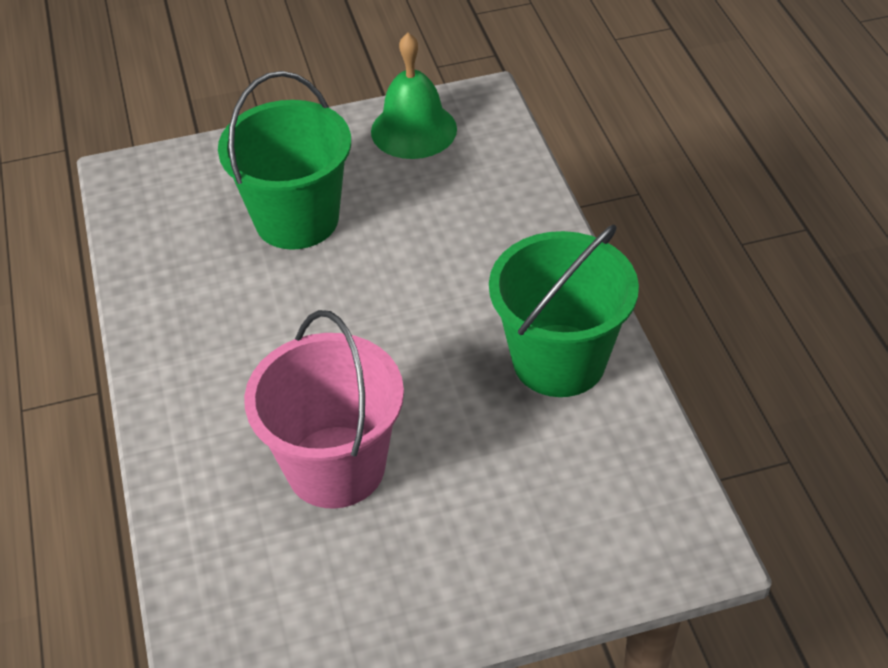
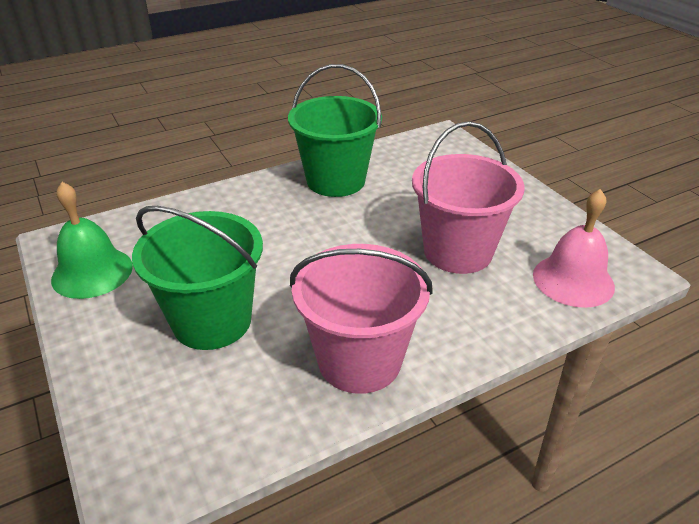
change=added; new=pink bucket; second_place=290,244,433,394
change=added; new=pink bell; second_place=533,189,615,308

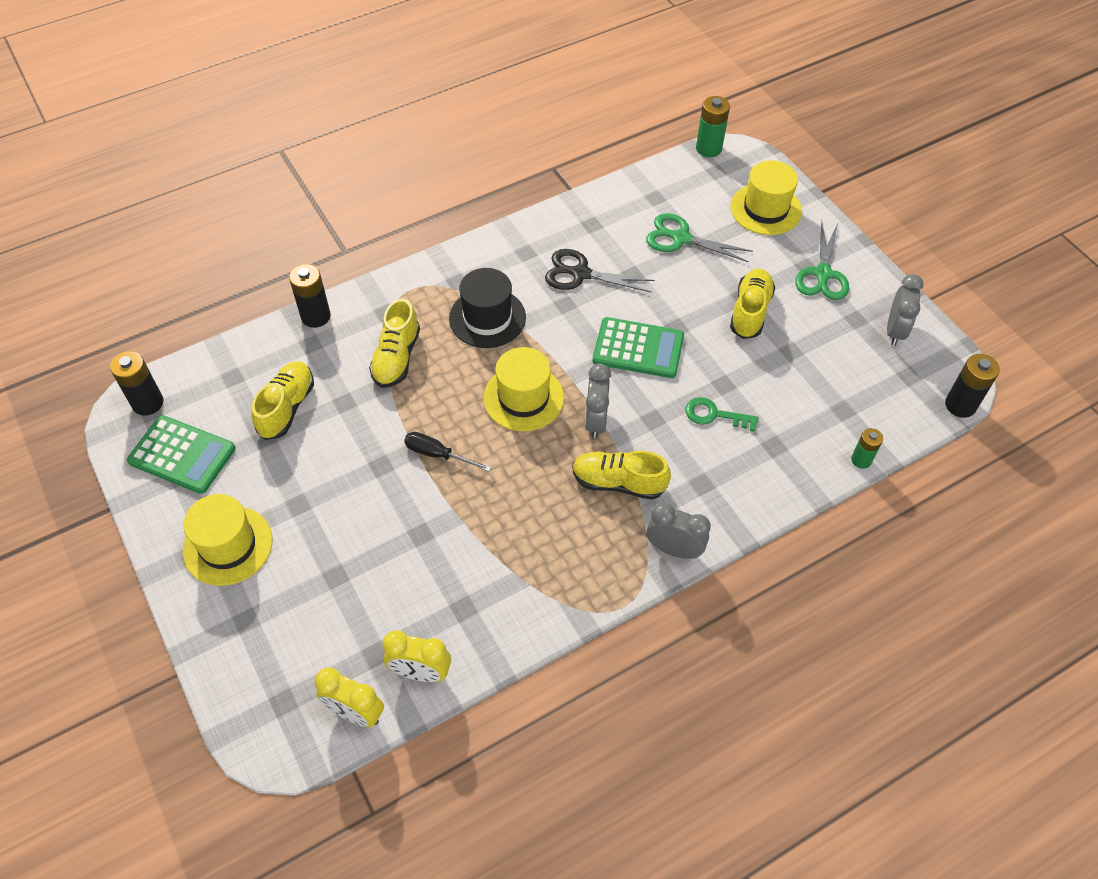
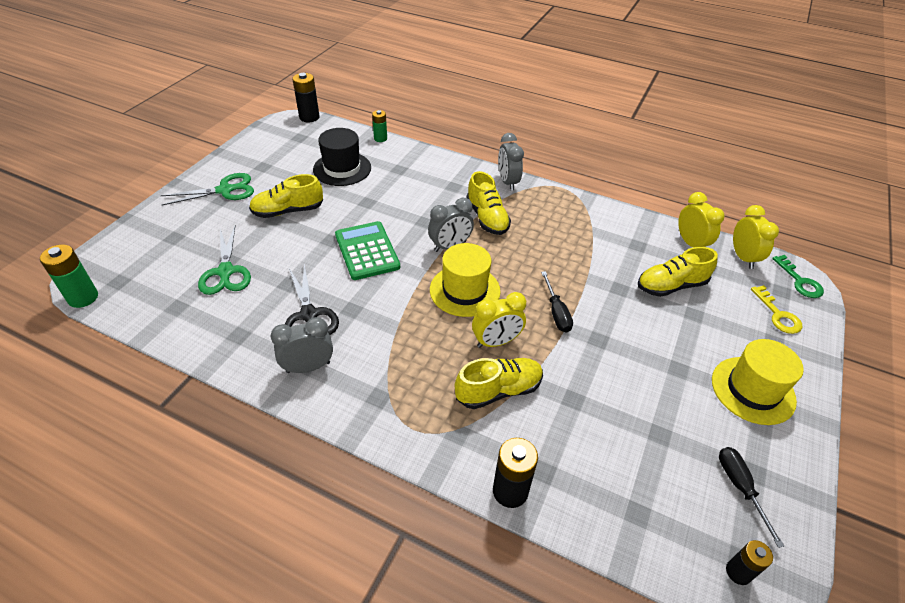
change=moved; old=grey clock; first_place=887,274,923,346; second_place=271,317,333,373
change=moved; old=black hat; first_place=449,268,526,348; second_place=313,128,371,186
change=added; new=yellow clock; second_place=472,292,526,348
change=moved; old=yellow shoe; first_place=252,361,314,440; second_place=638,247,718,297
change=replaced; old=green calculator; new=black screwdriver; first_place=127,415,236,494; second_place=719,447,784,548
change=resized; old=black battery; first_place=110,351,164,416; second_place=726,540,773,585; factor=0.64
change=added; new=yellow key; second_place=751,285,802,334
change=moved; old=green key; first_place=685,397,759,432; second_place=772,255,824,298
change=removed; old=yellow hat; first_place=730,160,802,235

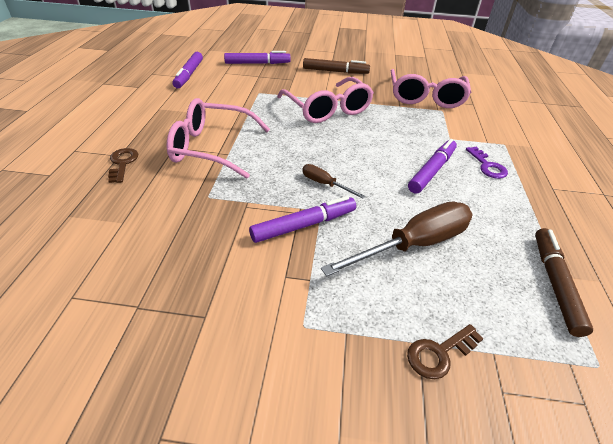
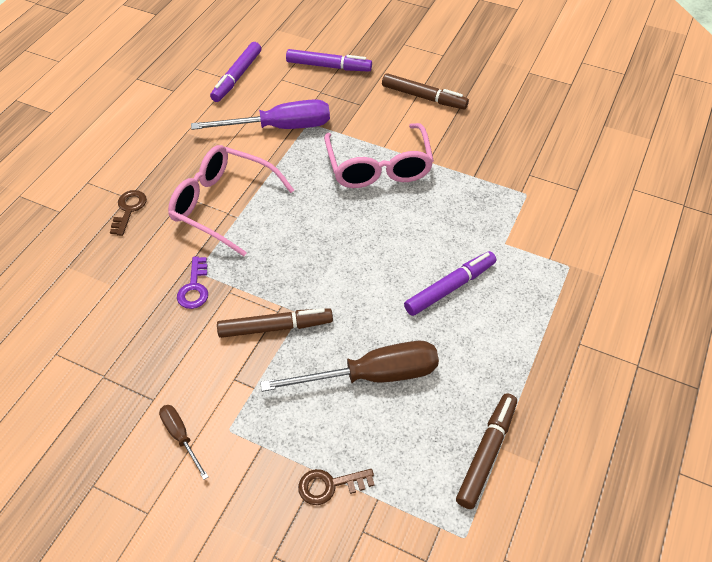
change=moved; old=brown screwdriver; first_place=302,164,366,199; second_place=159,405,209,480
change=moved; old=purple key; first_place=466,147,508,179; second_place=177,256,208,309
change=added; new=purple screwdriver; second_place=191,99,330,130
change=recoloured; old=purple marker; new=brown marker; first_place=249,196,356,243; second_place=217,308,333,338
change=removed; old=pink glasses; first_place=391,69,471,108

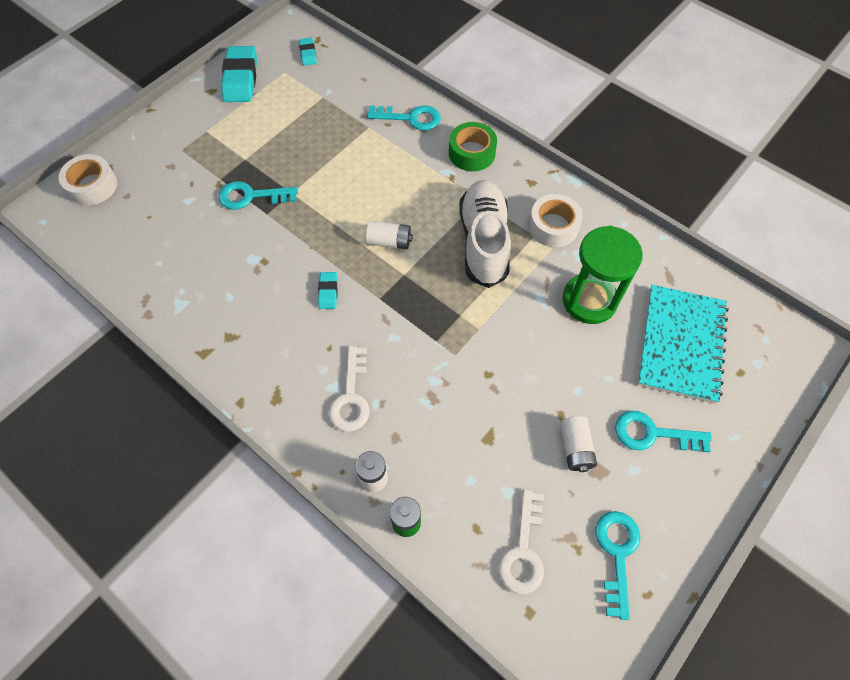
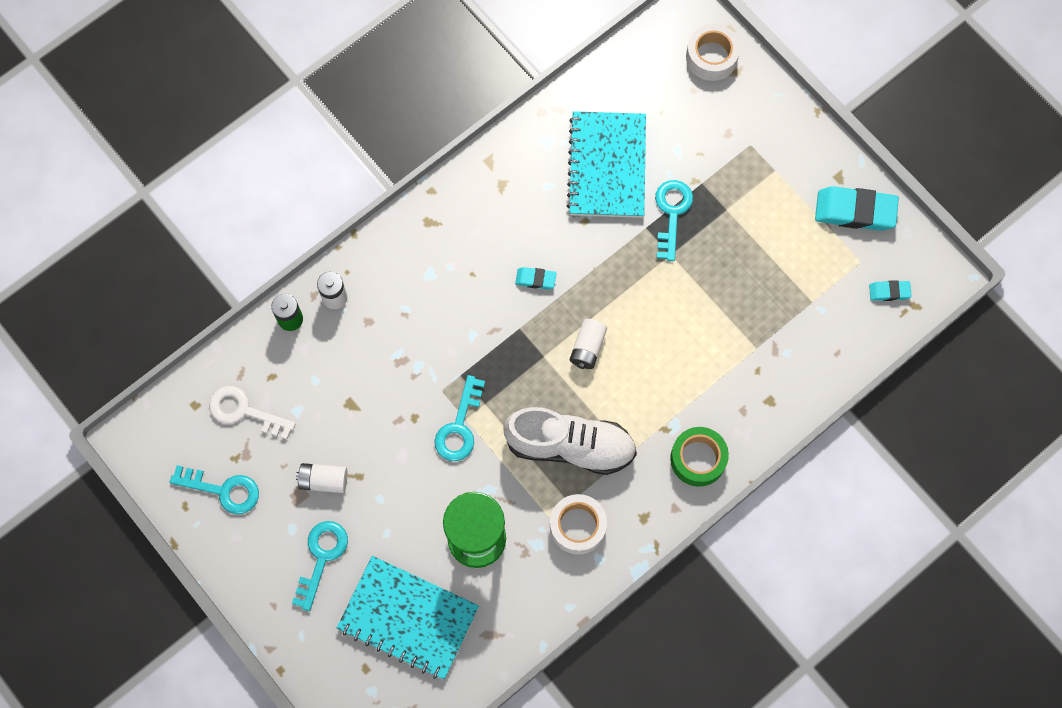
change=moved; old=turquoise key; first_place=367,105,441,131; second_place=435,375,485,461
change=added; new=turquoise notebook; second_place=567,111,646,218
change=removed; old=white key; first_place=329,346,370,432

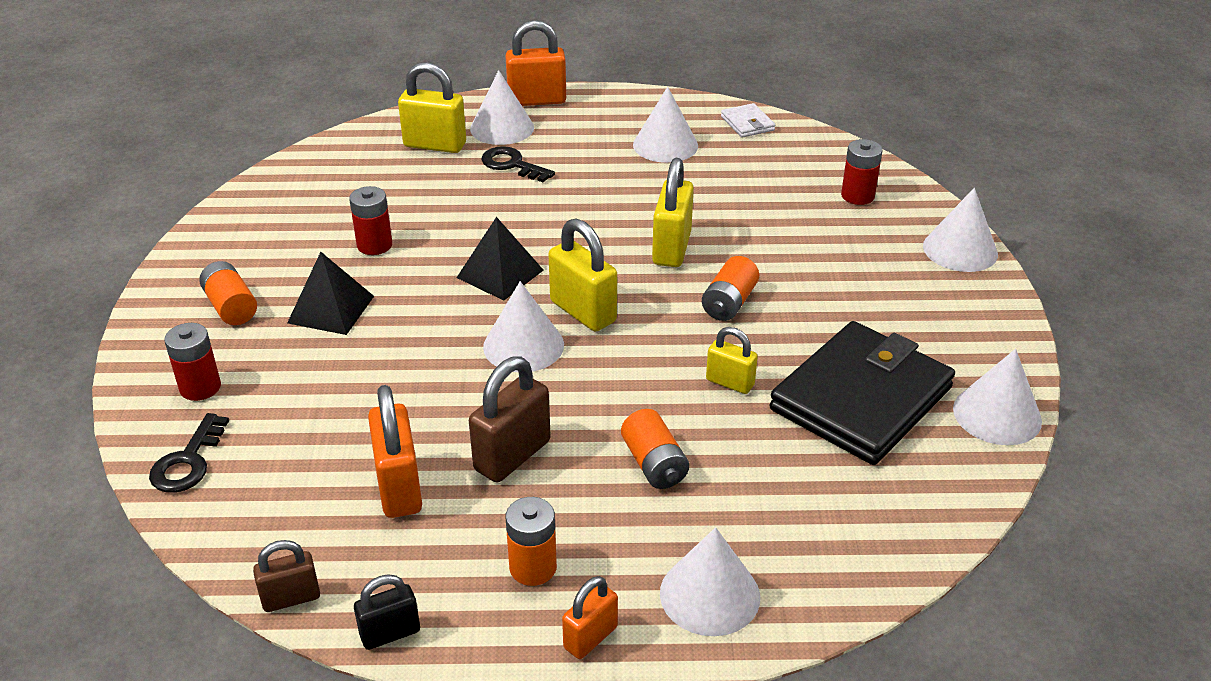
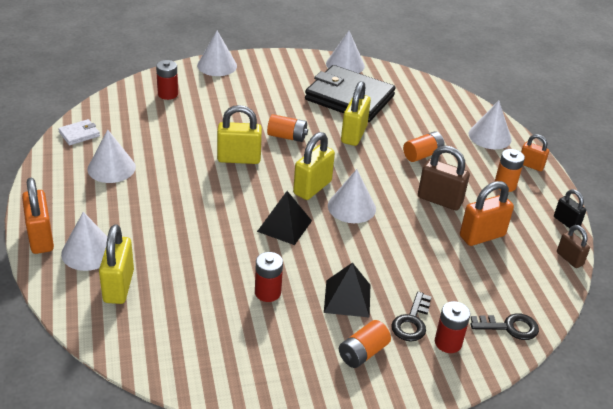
change=resized; old=yellow padlock; first_place=706,327,758,394; second_place=341,81,371,146; factor=1.66
change=moved; old=black key; first_place=481,146,555,182; second_place=391,292,432,342

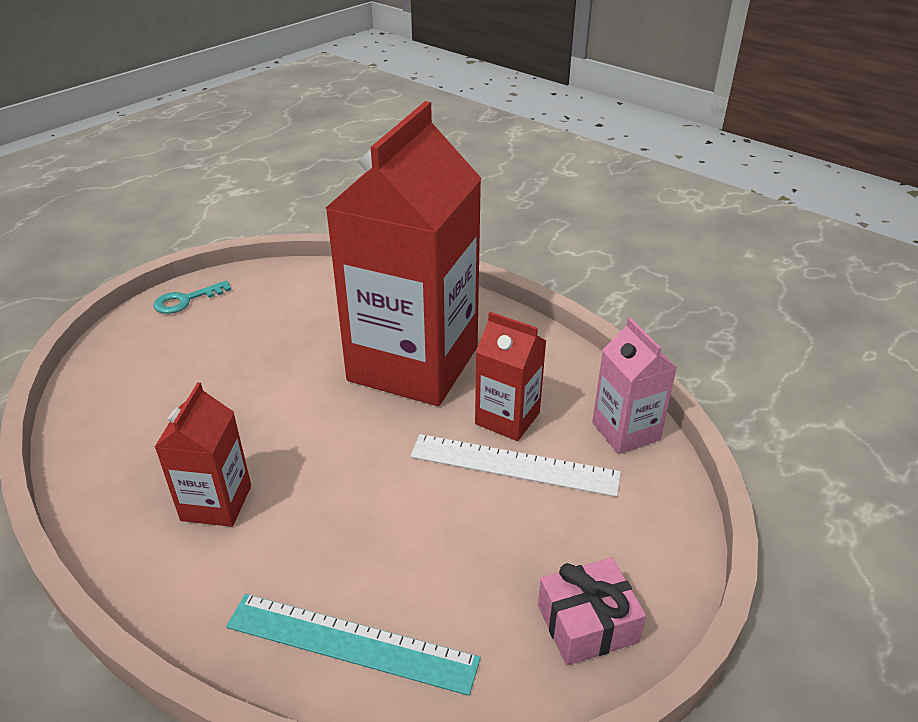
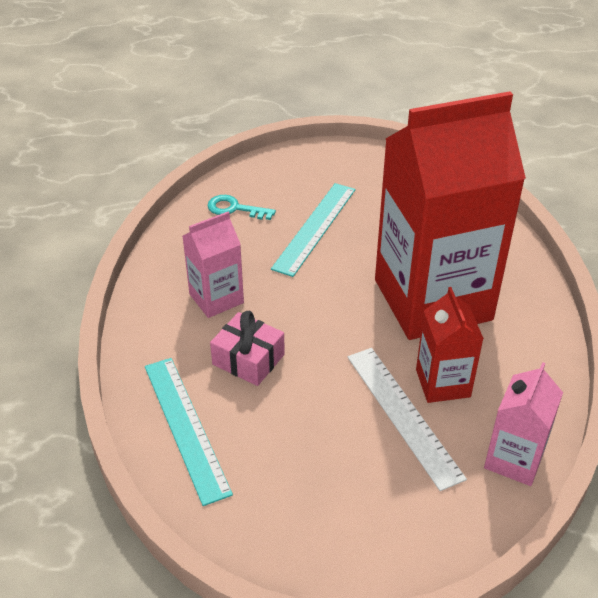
change=recoloured; old=red carton; new=pink carton; first_place=155,382,251,527; second_place=183,212,244,318
change=moved; old=turquoise key; first_place=153,281,231,314; second_place=208,195,276,220
change=moved; old=pink gift; first_place=538,557,646,666; second_place=210,311,285,386
change=added; new=turquoise ruler; second_place=271,183,355,277

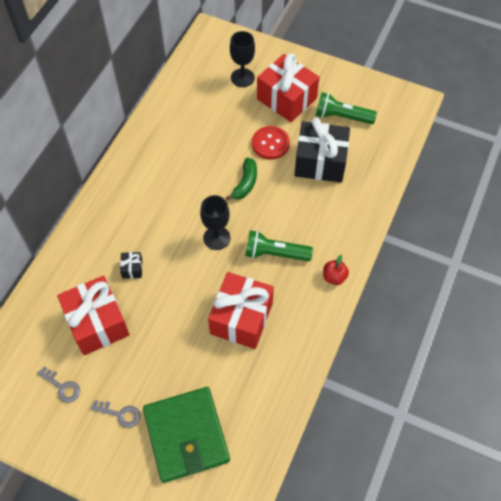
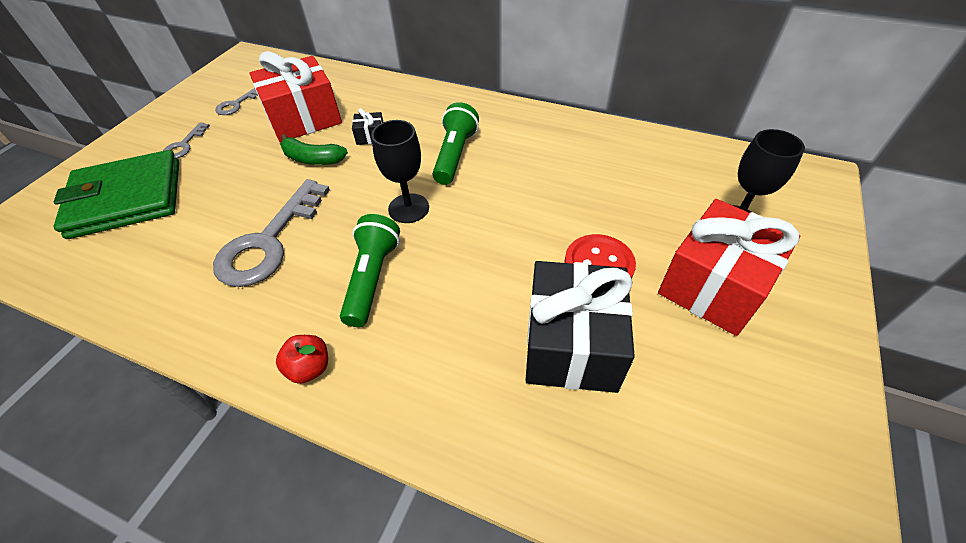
change=replaced; old=red gift; new=grey key; first_place=208,272,274,349; second_place=213,179,330,287
change=moved; old=green banana; first_place=225,158,257,201; second_place=281,134,348,165
change=moved; old=green flashlight; first_place=316,92,377,124; second_place=432,102,479,185

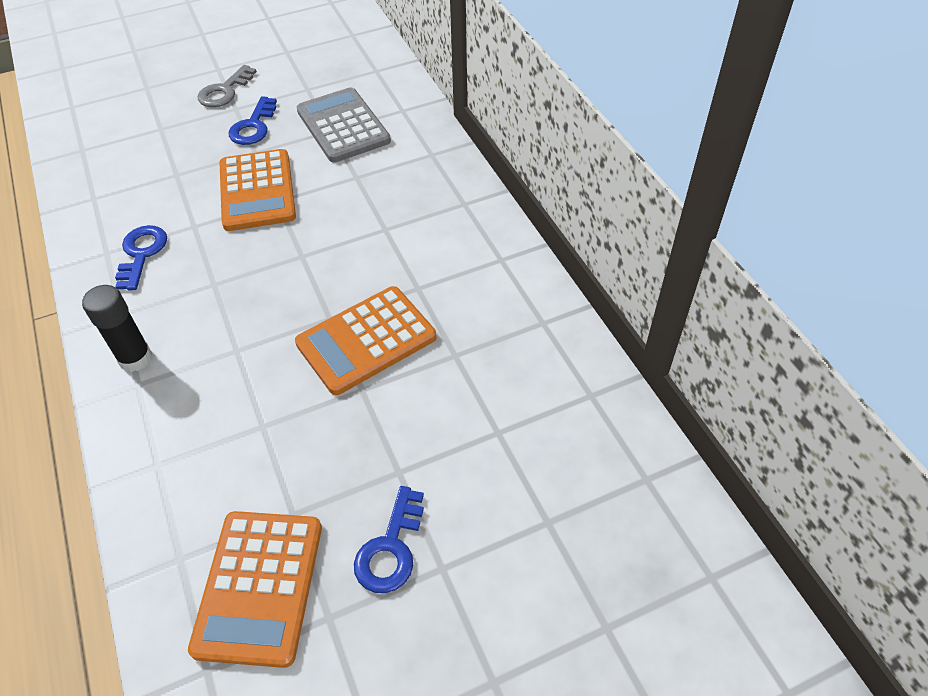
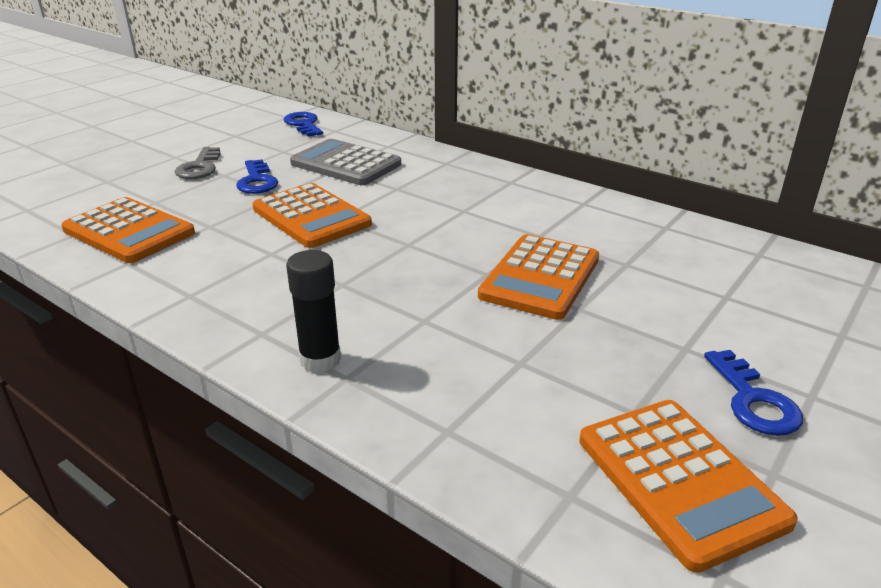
change=added; new=orange calculator; second_place=61,197,195,263
change=moved; old=blue key; first_place=115,225,167,291; second_place=284,112,323,137

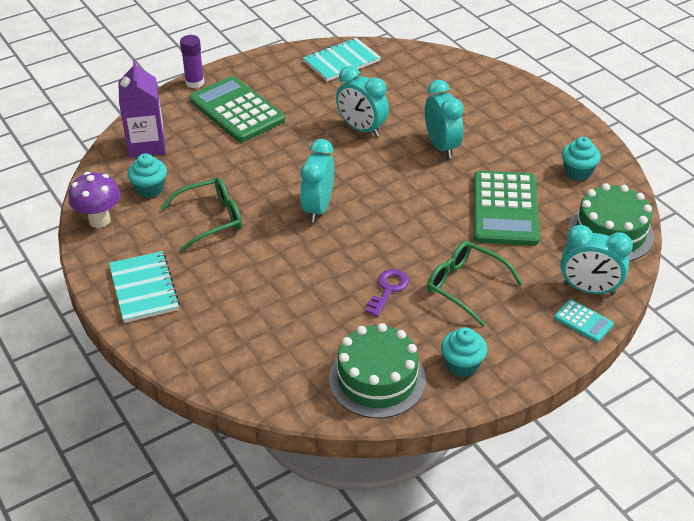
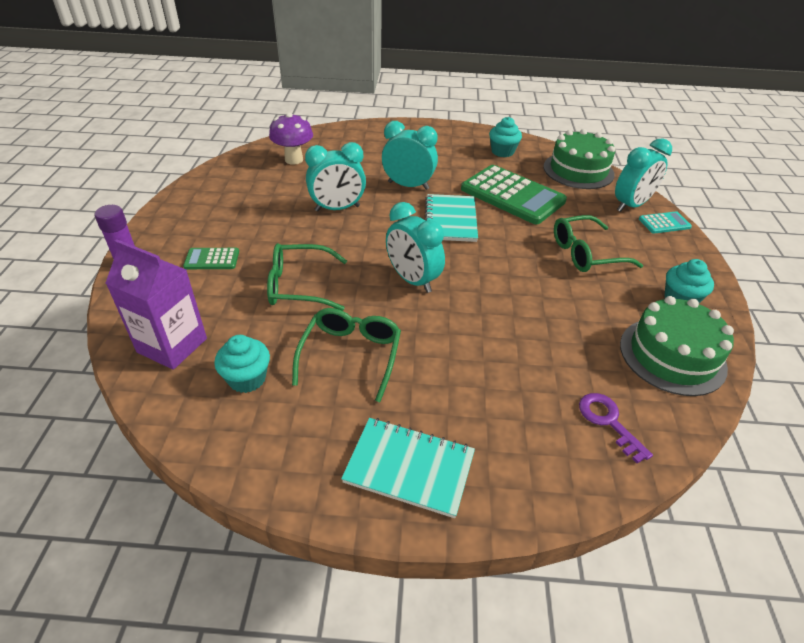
change=resized; old=green calculator; first_place=189,76,285,142; second_place=183,248,239,269; factor=0.46
change=added; new=green glasses; second_place=267,243,347,311
change=moved; old=purple mushroom; first_place=69,172,121,228; second_place=269,113,313,165
change=moved; old=turquoise notebook; first_place=303,38,381,81; second_place=425,194,478,242
change=moved; old=purple key; first_place=365,269,409,317; second_place=579,393,653,464

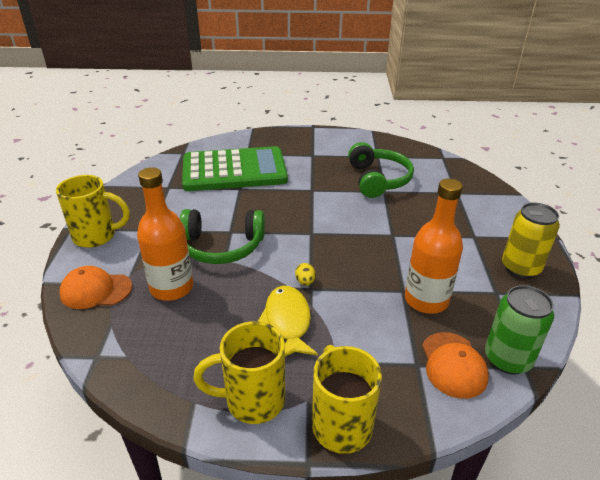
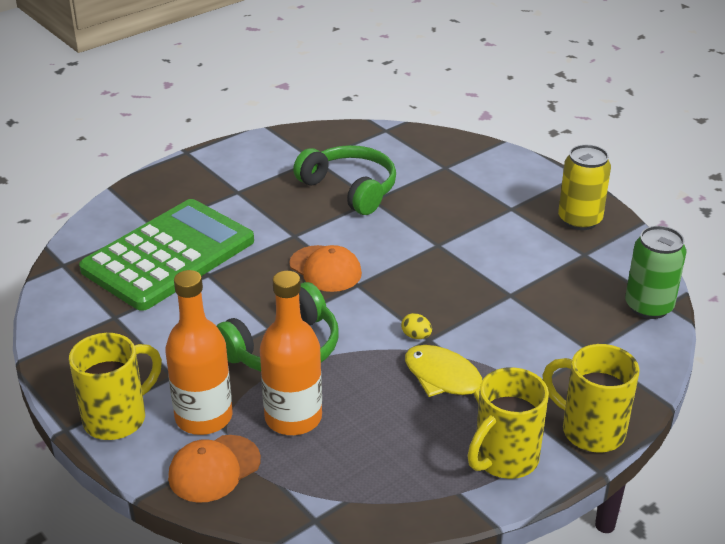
change=moved; old=orange bottle; first_place=405,179,463,314; second_place=165,270,232,435
change=moved; old=orange cap; first_place=422,332,489,399; second_place=289,245,362,292

